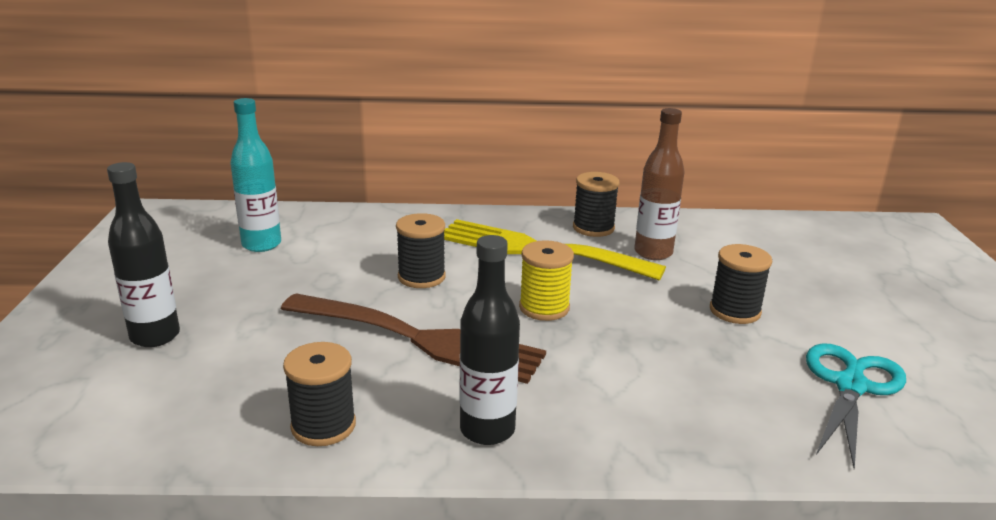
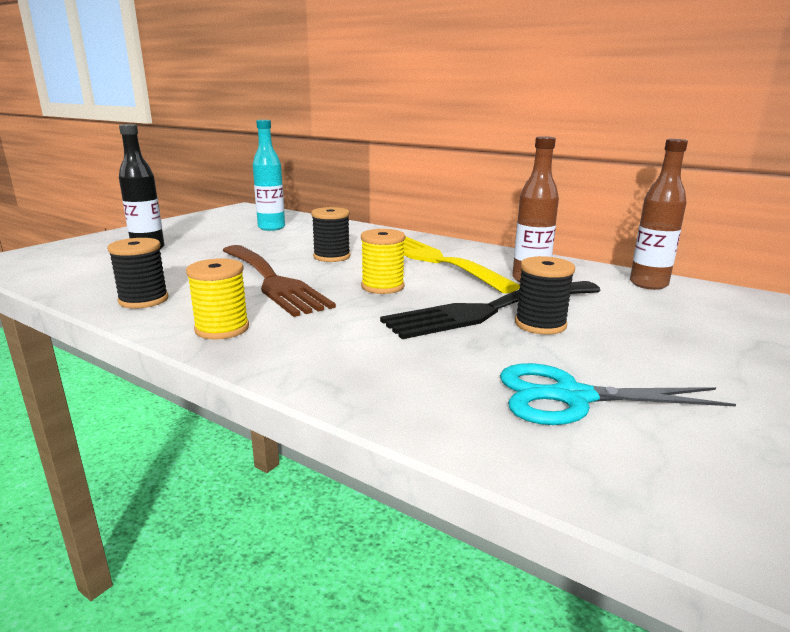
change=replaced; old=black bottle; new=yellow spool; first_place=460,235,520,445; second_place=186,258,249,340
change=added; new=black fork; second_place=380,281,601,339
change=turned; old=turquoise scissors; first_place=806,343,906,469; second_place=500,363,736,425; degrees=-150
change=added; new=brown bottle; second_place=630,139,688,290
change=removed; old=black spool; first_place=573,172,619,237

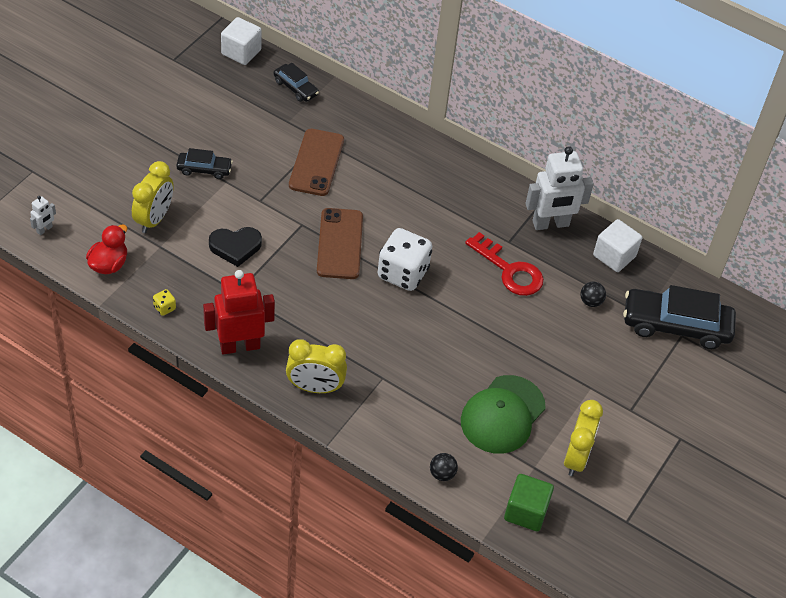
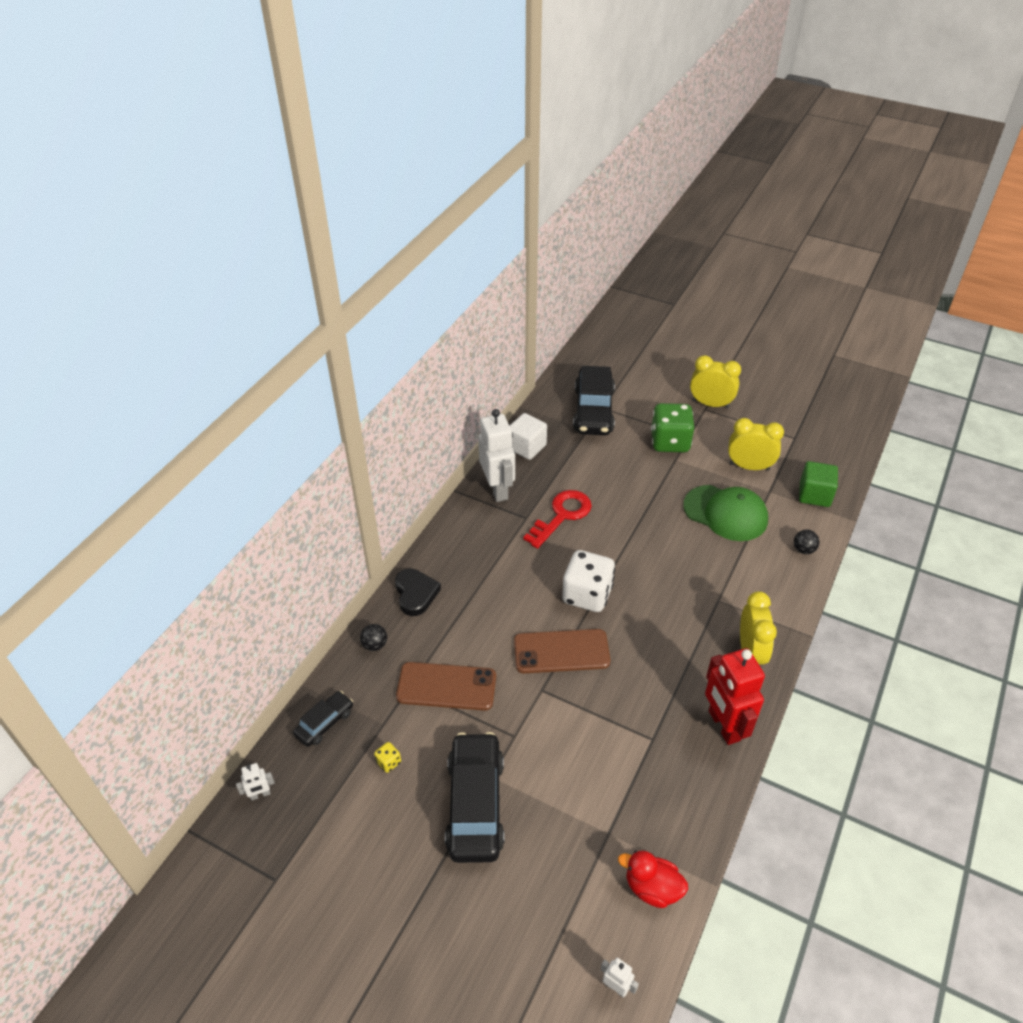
change=replaced; old=white cube; new=white robot; first_place=221,17,262,65; second_place=236,763,274,801
change=moved; old=black ball; first_place=580,282,606,307; second_place=360,624,387,651
change=moved; old=yellow dice; first_place=153,289,176,316; second_place=374,742,401,773
change=moved; old=black heart; first_place=209,227,262,267; second_place=395,569,441,616
change=resized; old=black car; first_place=176,148,233,179; second_place=445,732,504,863; factor=1.94
change=added; new=green dice; second_place=651,403,694,452
change=moved; old=yellow clock; first_place=132,161,173,233; second_place=690,355,741,408

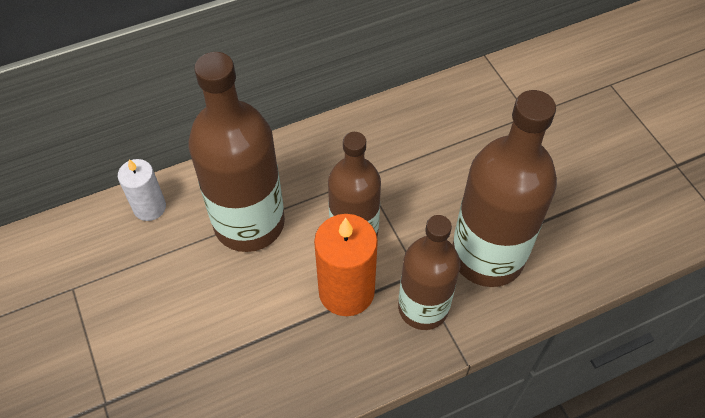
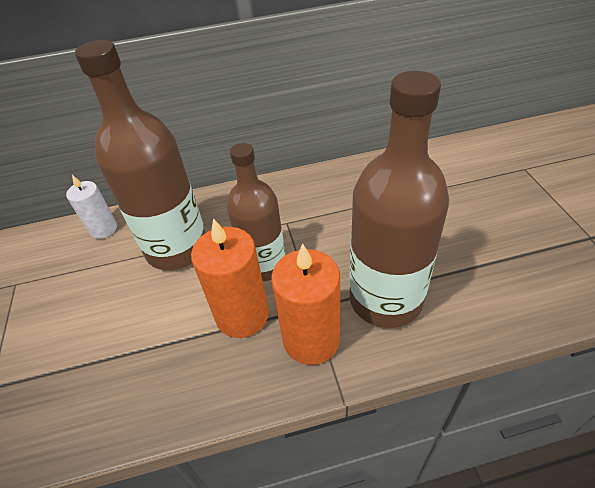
change=replaced; old=brown bottle; new=orange candle; first_place=398,215,460,330; second_place=271,244,340,365

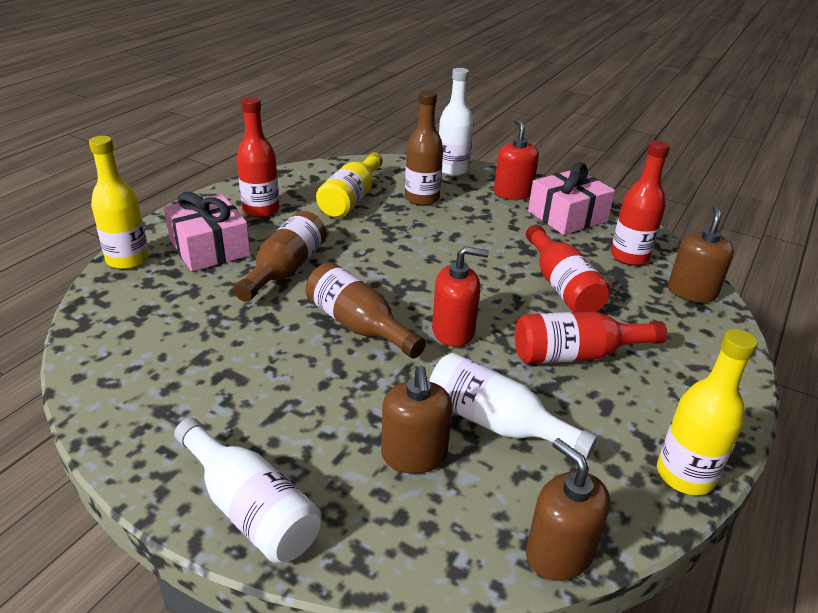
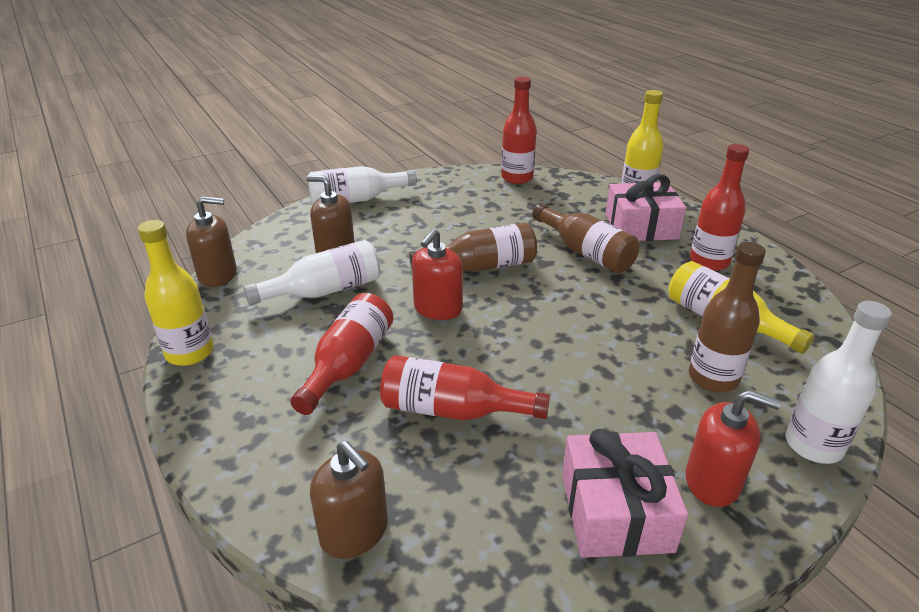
change=moved; old=red bottle; first_place=611,140,670,266; second_place=501,77,537,184

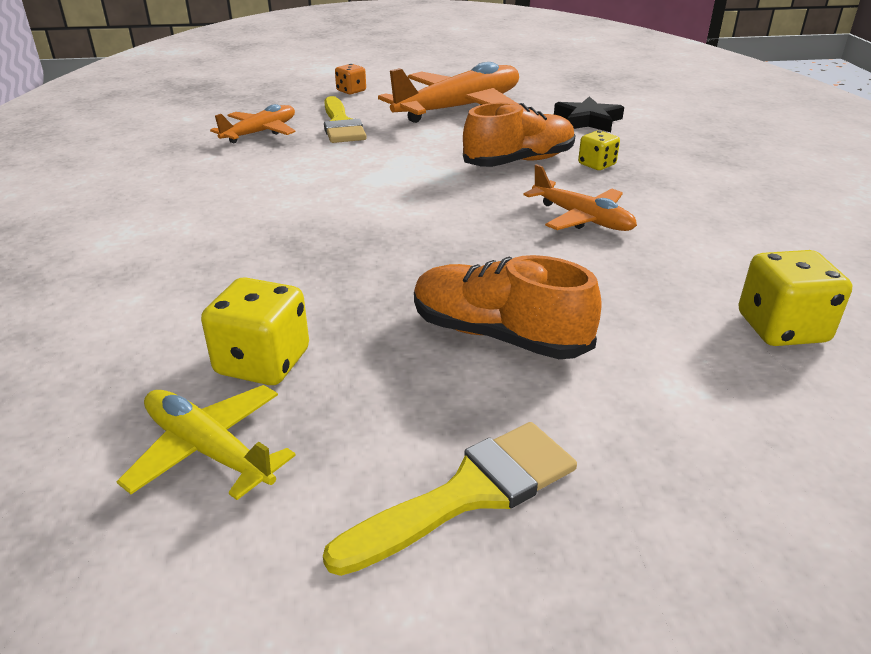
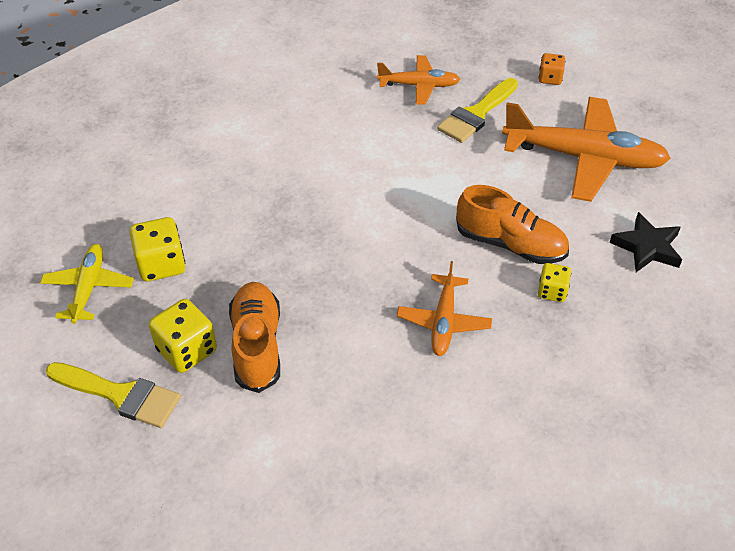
change=moved; old=yellow dice; first_place=739,250,852,346; second_place=149,299,217,373

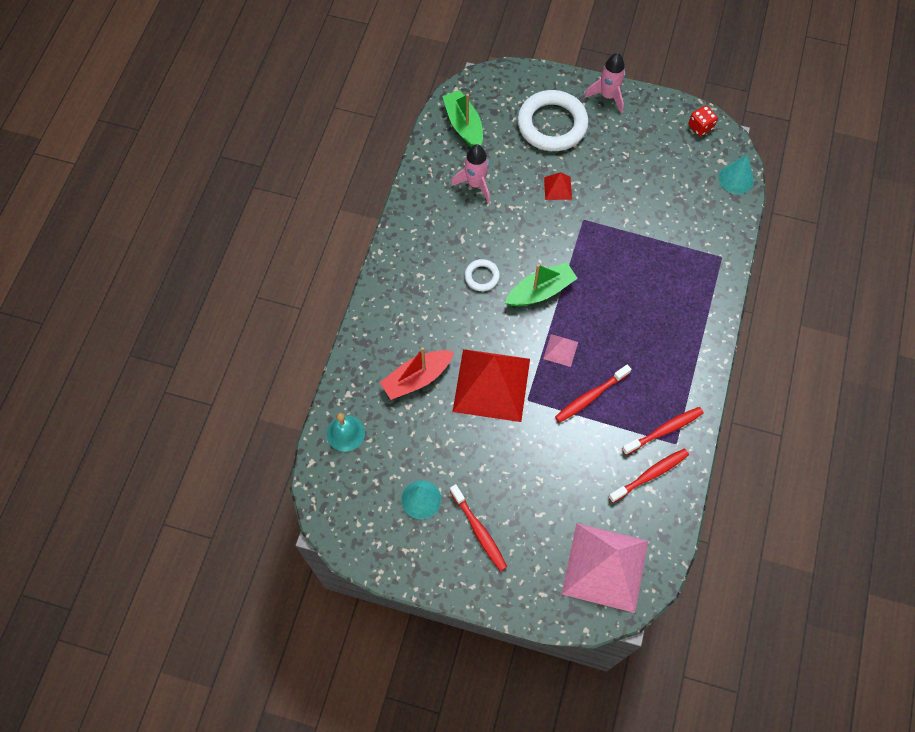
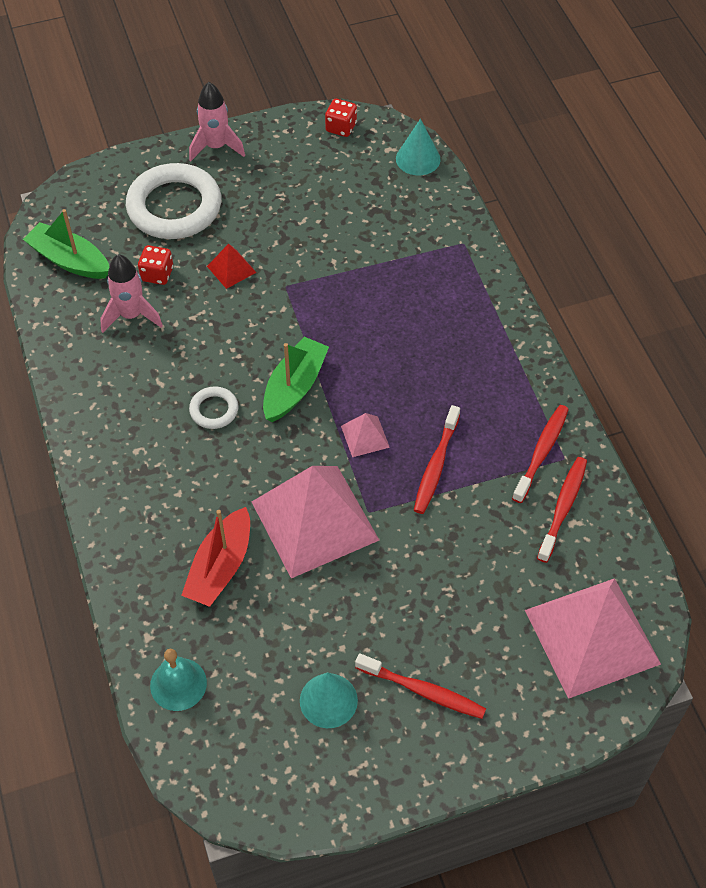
change=added; new=red dice; second_place=138,245,173,285
change=recoloured; old=red pyramid; new=pink pyramid; first_place=452,349,530,422; second_place=252,466,379,578

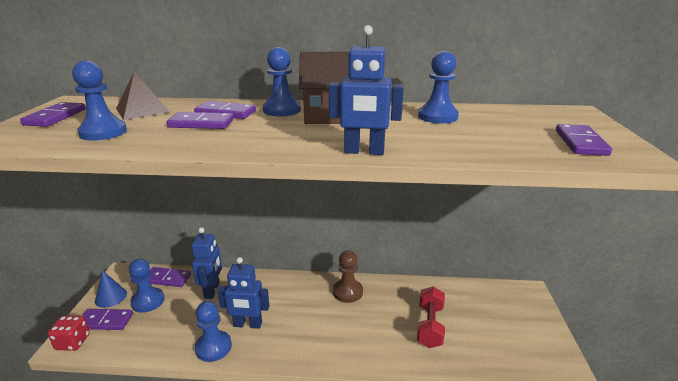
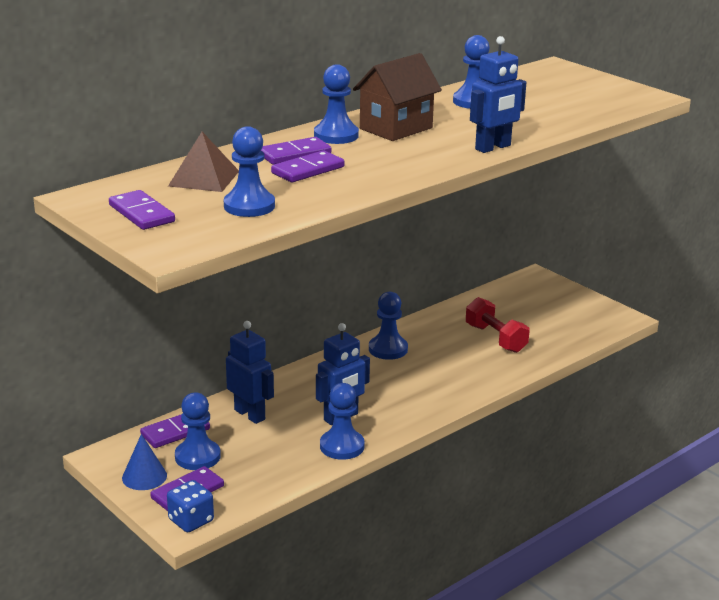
change=recoloured; old=red dice; new=blue dice; first_place=48,315,90,351; second_place=167,480,214,532
change=recoloured; old=brown pawn; new=blue pawn; first_place=333,250,363,303; second_place=369,292,408,360
change=removed; old=purple domino; first_place=556,124,612,156

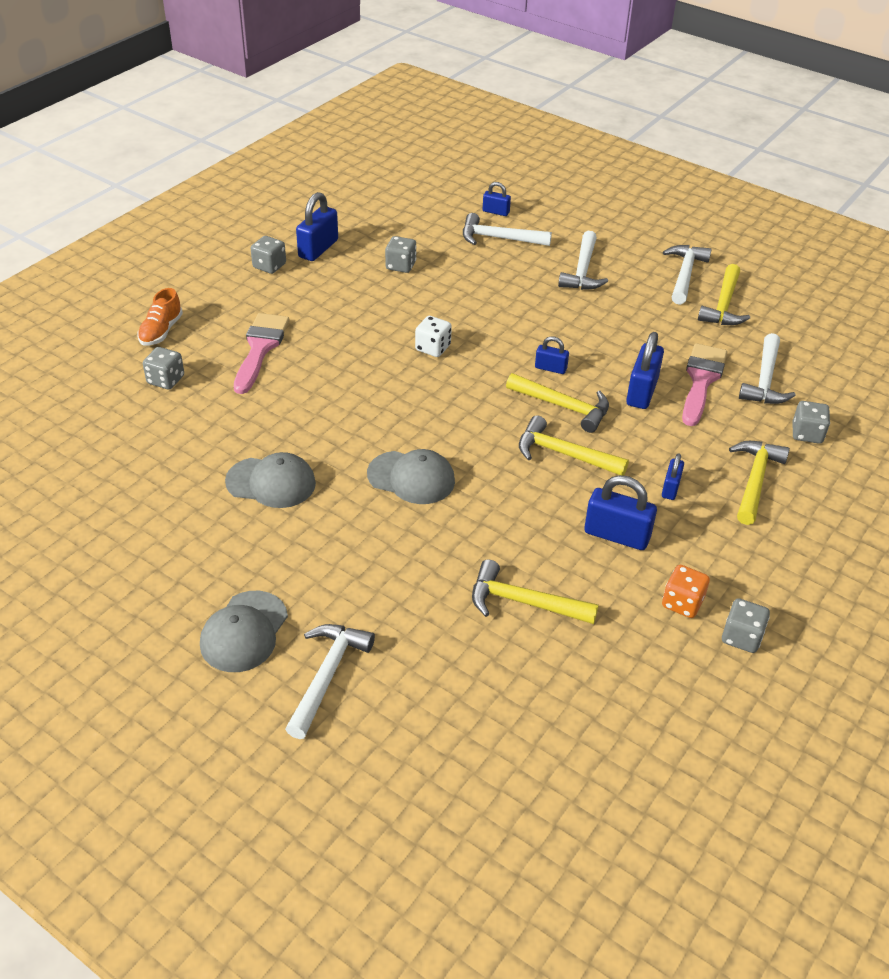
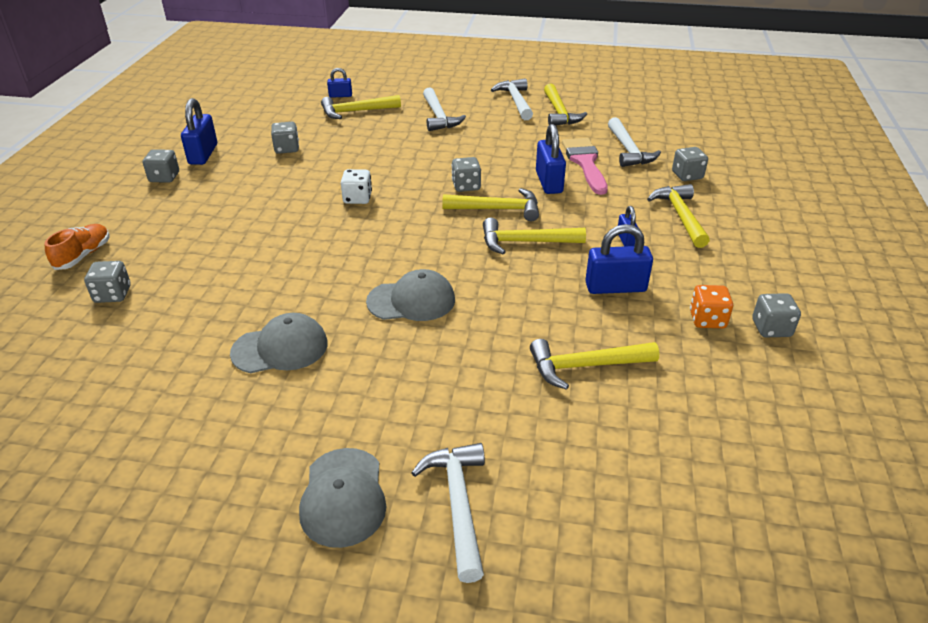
change=turned; old=orange shoe; first_place=137,288,183,346; second_place=44,224,110,270; degrees=-150
change=recoloured; old=white hammer; new=yellow hammer; first_place=463,213,552,246; second_place=321,95,401,119
change=replaced; old=blue padlock; new=grey dice; first_place=535,336,569,374; second_place=452,157,481,192
change=removed; old=pink brush; first_place=234,313,289,394

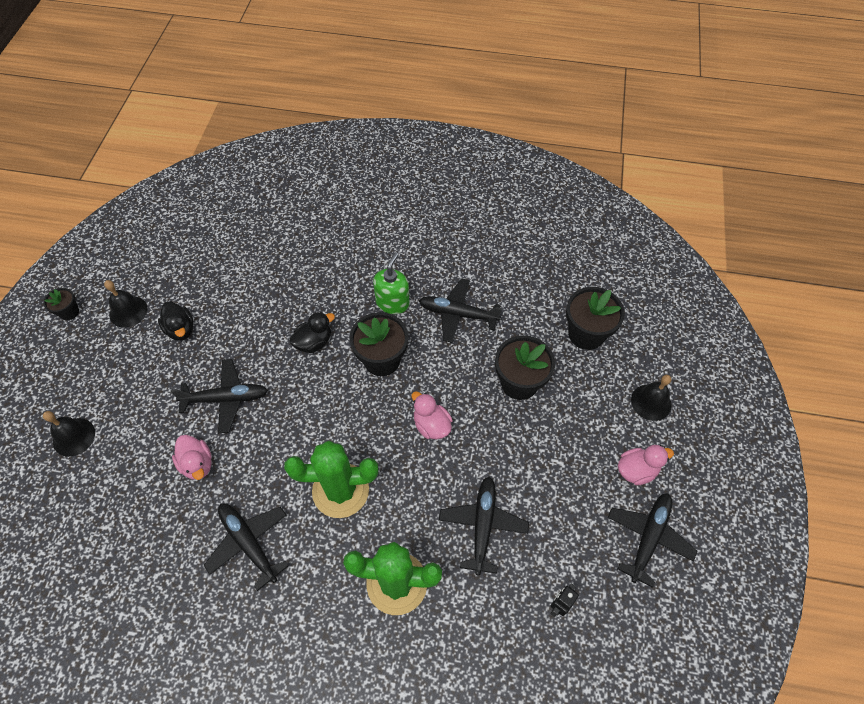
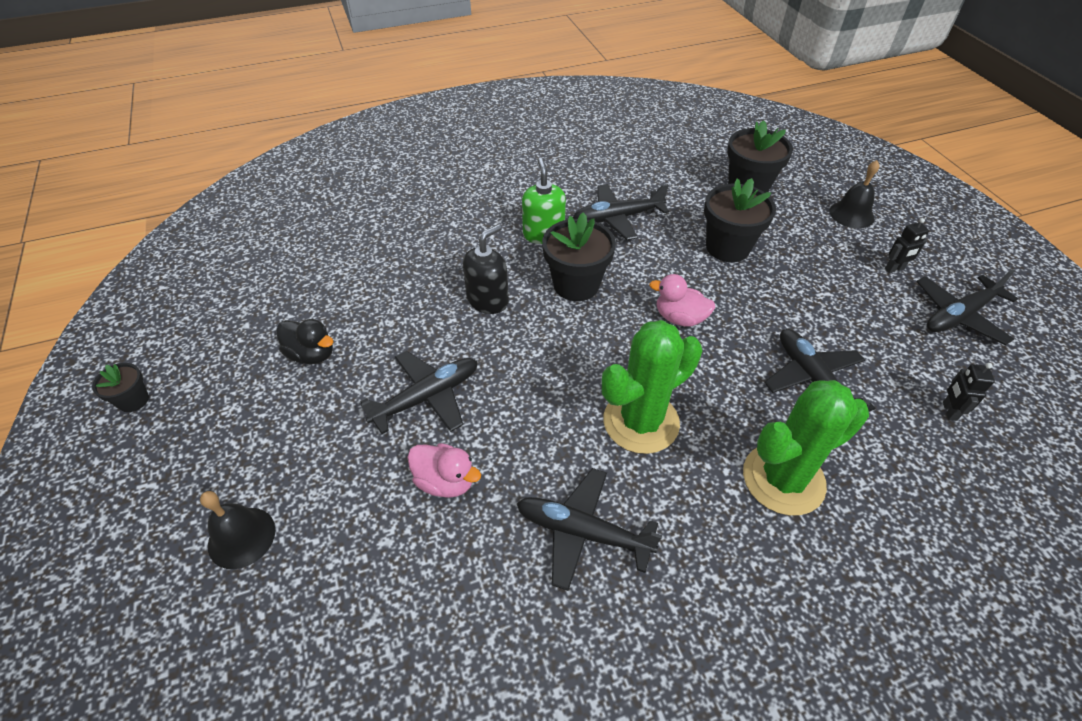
change=replaced; old=black duck; new=black soap dispenser; first_place=289,312,335,353; second_place=463,224,509,314
change=replaced; old=pink duck; new=black robot; first_place=618,445,674,485; second_place=885,218,929,273
change=turned; old=black plane; first_place=607,493,698,588; second_place=916,269,1018,345; degrees=-120
change=removed; old=black bell; first_place=104,280,148,328

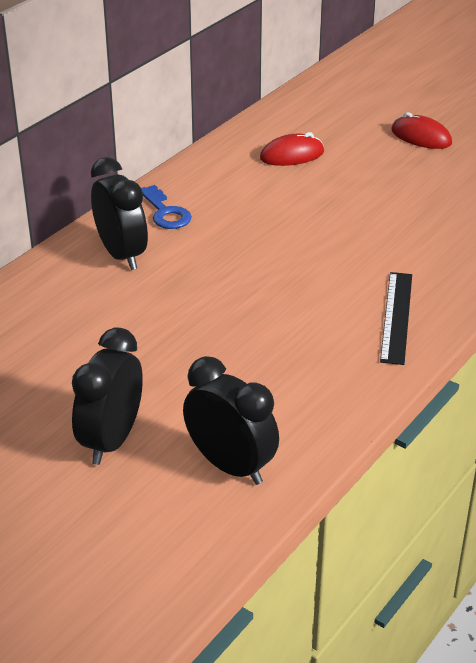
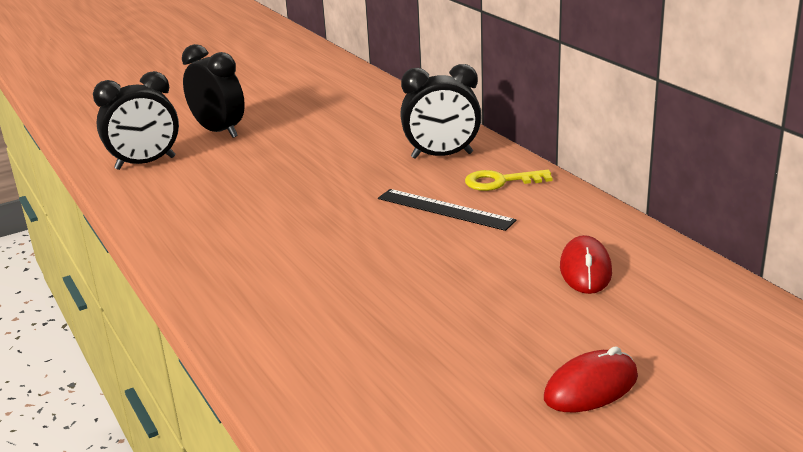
change=moved; old=black ruler; first_place=380,272,412,365; second_place=378,189,517,231
change=recoloured; old=blue key; new=yellow key; first_place=141,185,192,229; second_place=465,170,552,191

